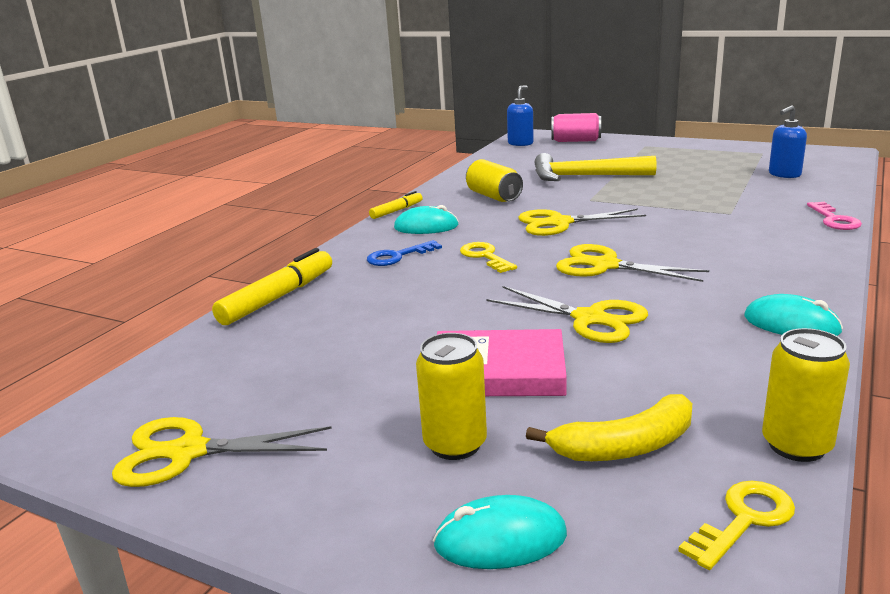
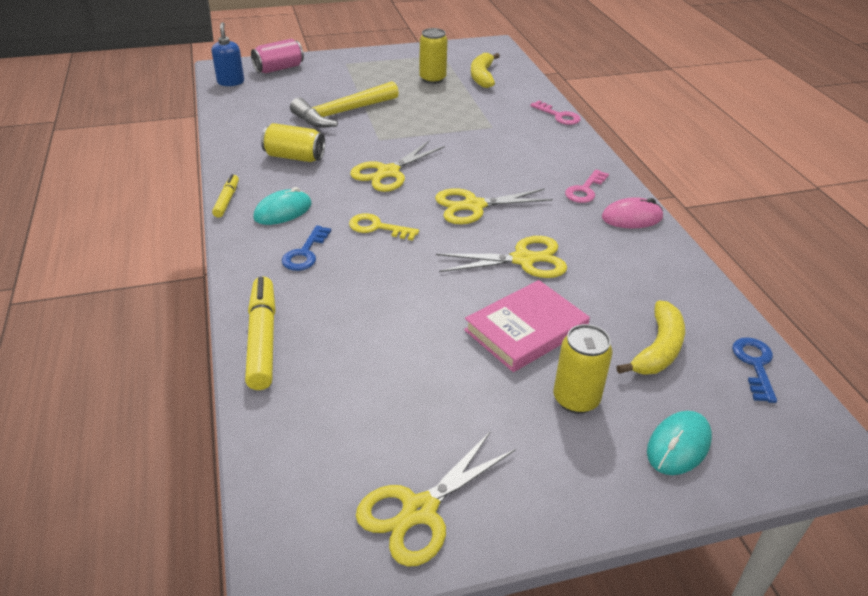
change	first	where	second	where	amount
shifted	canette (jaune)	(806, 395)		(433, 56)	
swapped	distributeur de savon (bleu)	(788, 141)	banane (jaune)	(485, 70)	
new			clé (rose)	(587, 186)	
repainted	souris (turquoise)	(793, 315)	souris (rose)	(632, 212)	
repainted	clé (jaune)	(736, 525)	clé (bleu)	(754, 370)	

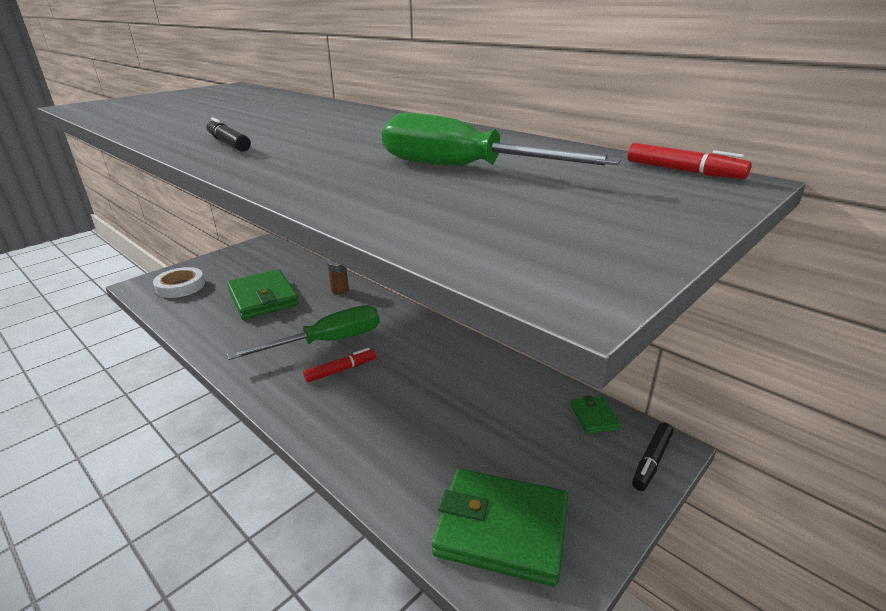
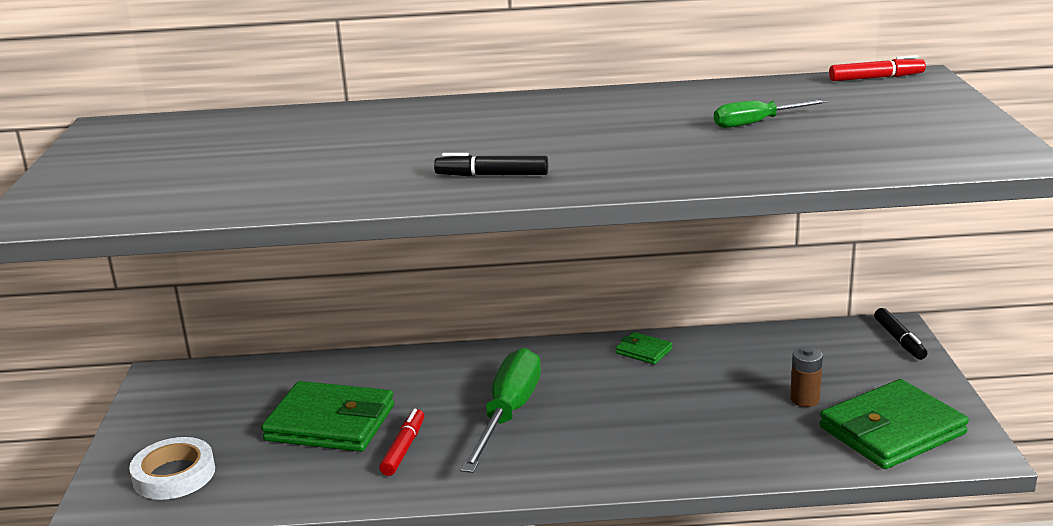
change	first	where	second	where	amount
shifted	feutre (rouge)	(339, 365)		(401, 442)	
shifted	portefeuille (vert)	(595, 414)		(644, 348)	
scaled	tournevis (vert)	(502, 139)		(771, 113)	x0.54
shifted	pile (marron)	(338, 276)		(806, 377)	

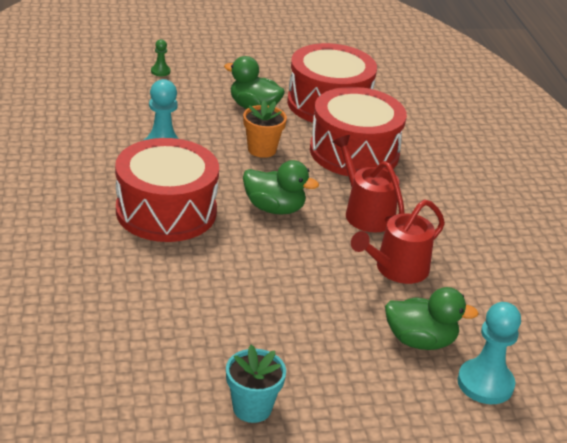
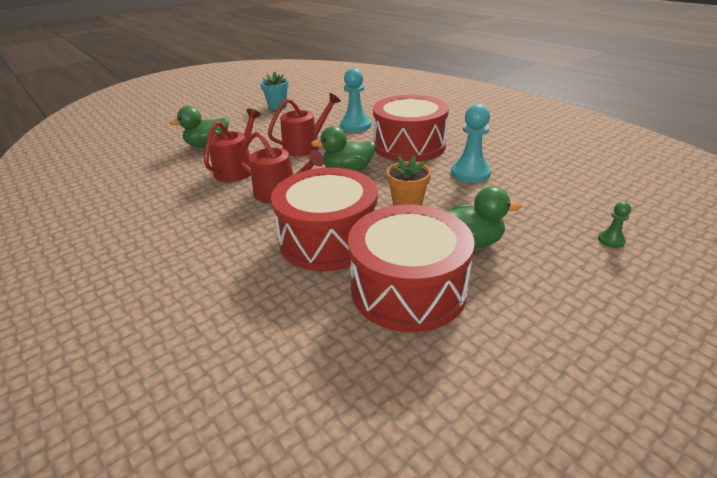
change	first	where	second	where	amount
new			arrosoir (rouge)	(304, 124)	
shifted	pion (turquoise)	(489, 353)		(355, 100)	

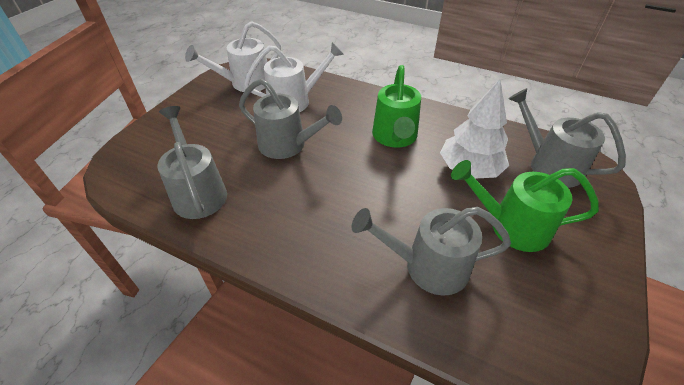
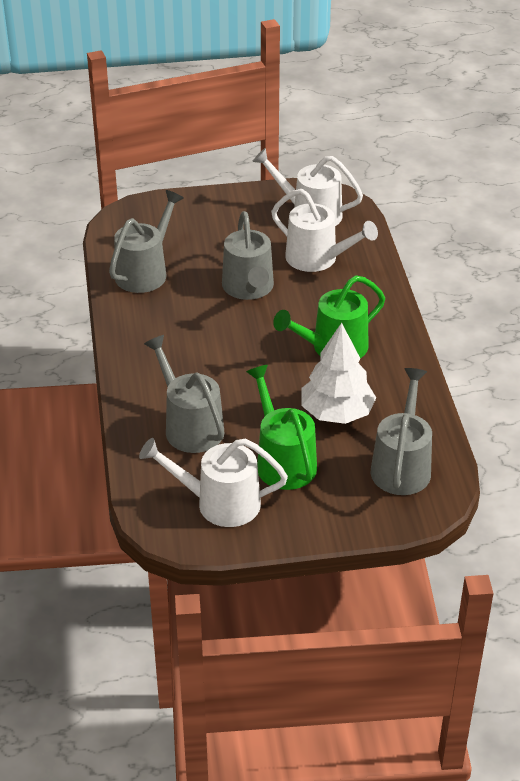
change	first	where	second	where	amount
new			arrosoir (blanc)	(213, 482)	

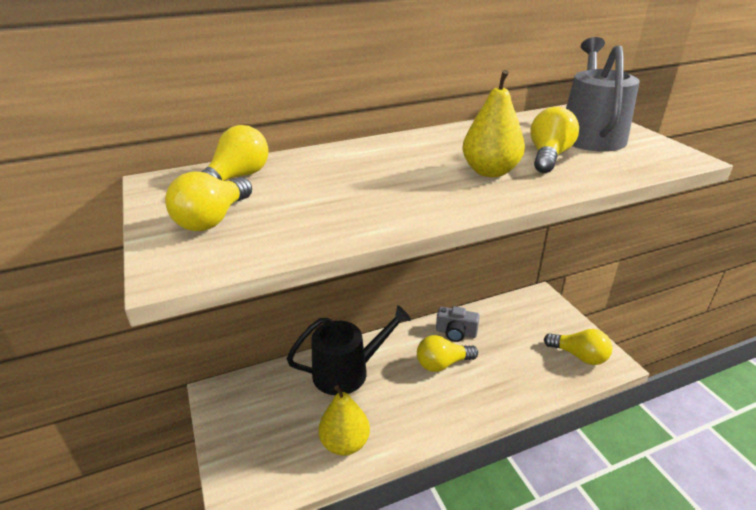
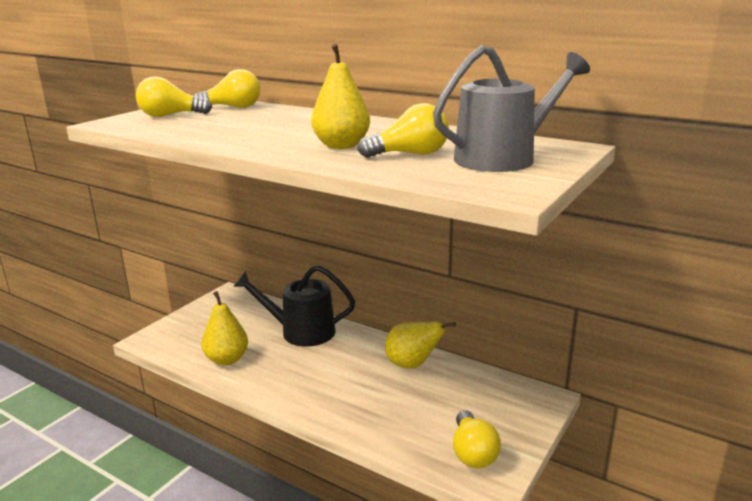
change	first	where	second	where	amount
rotated	arrosoir (noir)	(349, 350)		(294, 306)	150 degrees clockwise
swapped	appareil photo (gris)	(458, 324)	poire (jaune)	(420, 345)	
gone	ampoule (jaune)	(447, 353)			

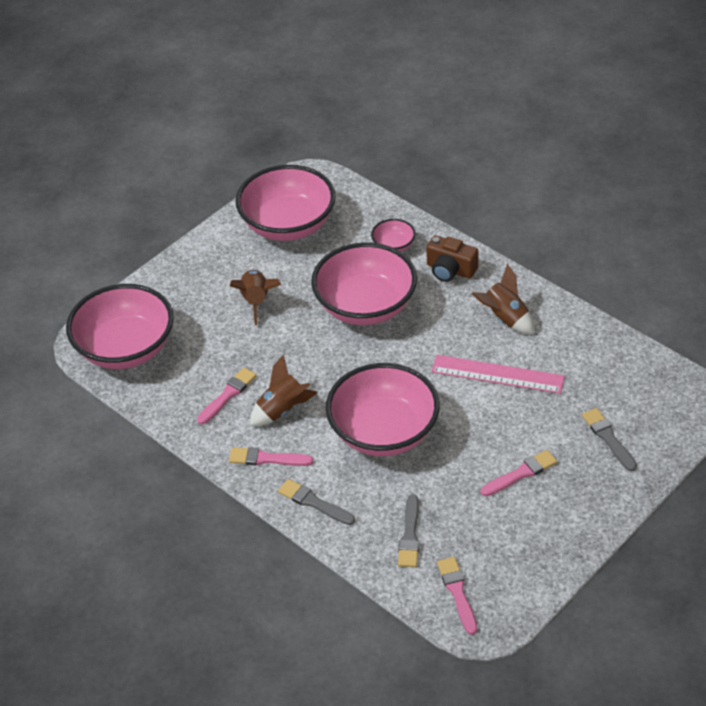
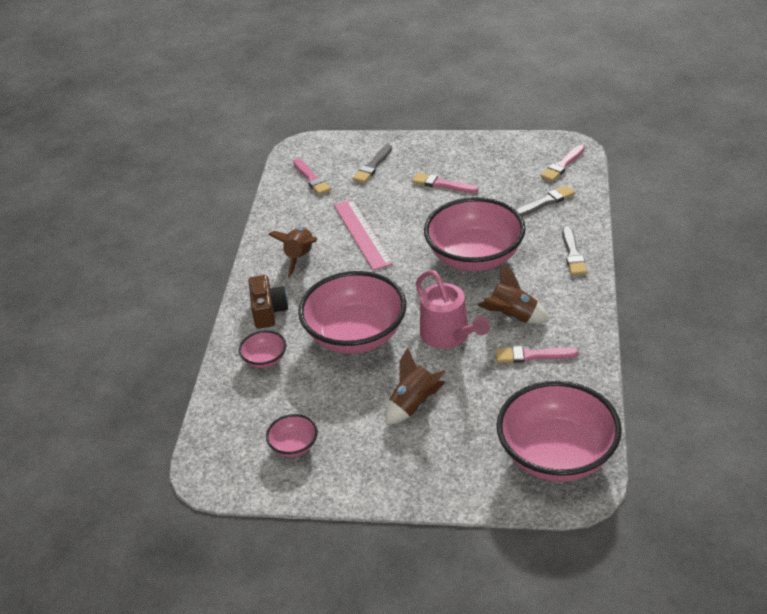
change	first	where	second	where	amount
scaled	bol (rose)	(286, 203)		(292, 435)	x0.44
shifted	pinceau (rose)	(271, 456)		(312, 177)	
new			arrosoir (rose)	(453, 309)	

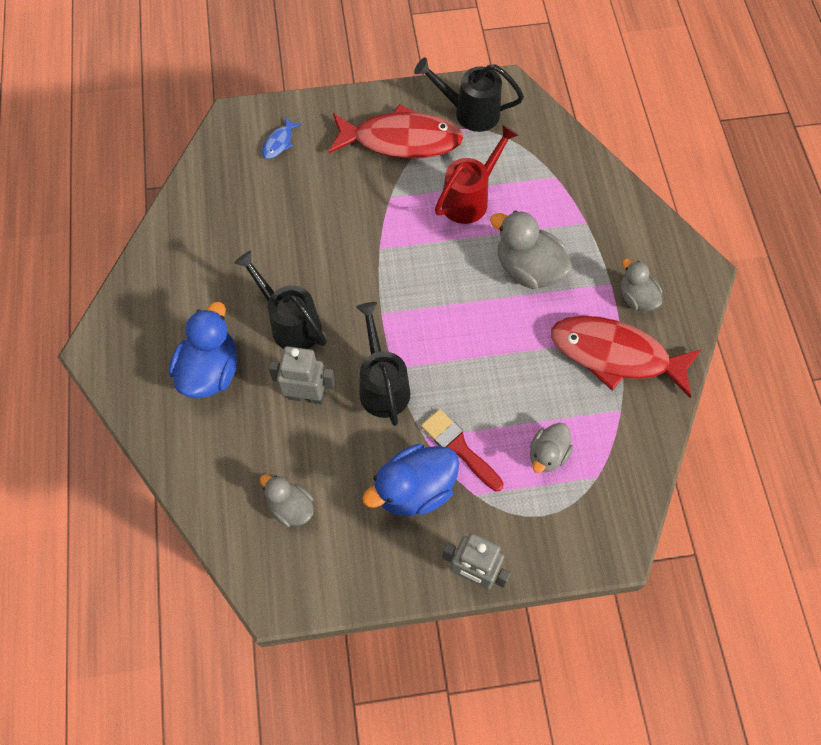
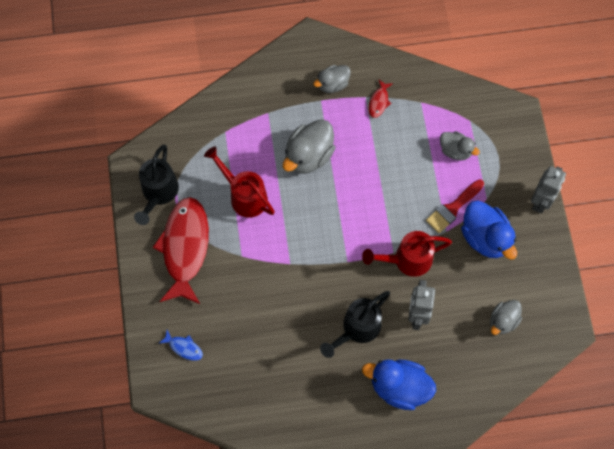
change	first	where	second	where	amount
repainted	arrosoir (noir)	(383, 364)	arrosoir (rouge)	(407, 254)	
scaled	poisson (rouge)	(626, 357)		(381, 98)	x0.41

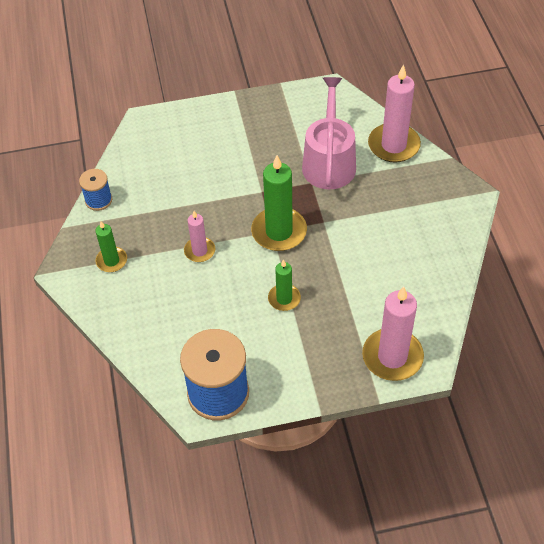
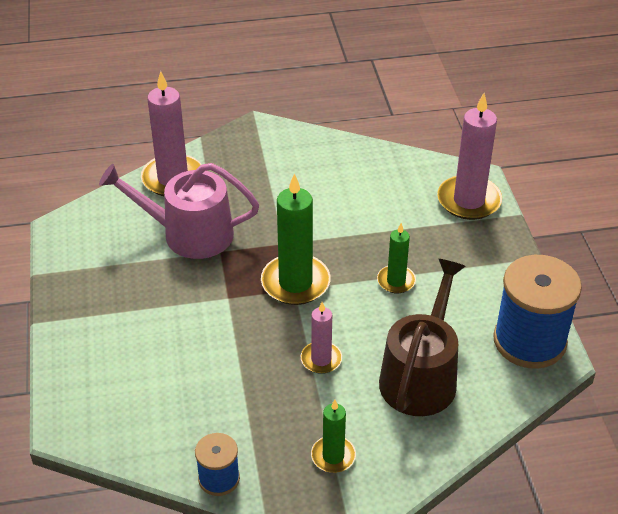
change	first	where	second	where	amount
new			arrosoir (marron)	(422, 337)	

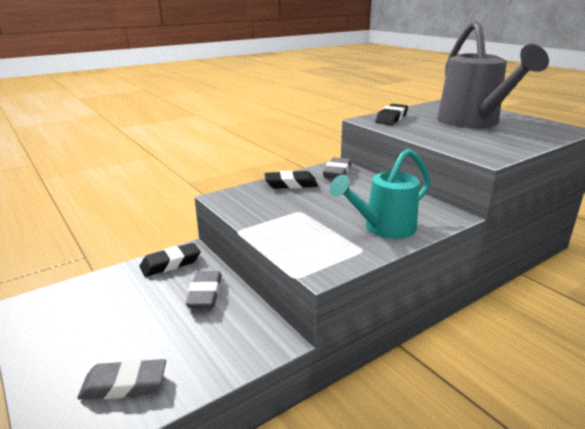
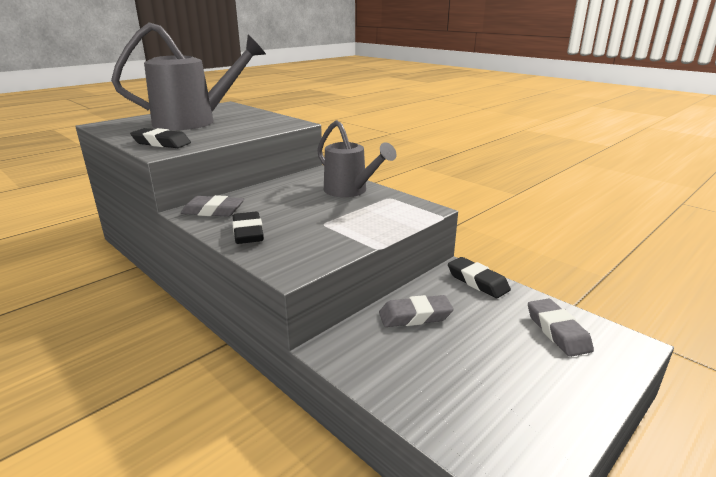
change	first	where	second	where	amount
repainted	arrosoir (turquoise)	(380, 193)	arrosoir (gris)	(357, 158)	
shifted	gomme (noir)	(170, 260)		(479, 277)	

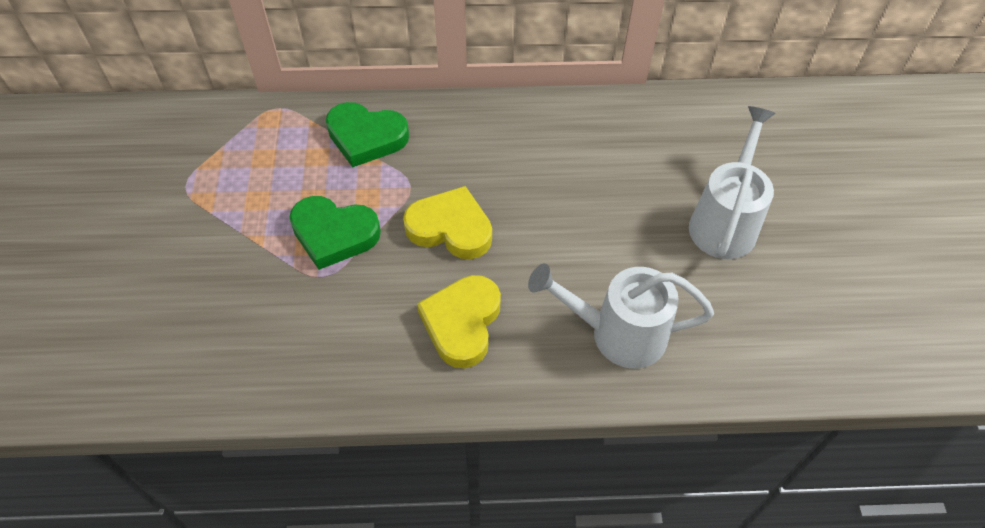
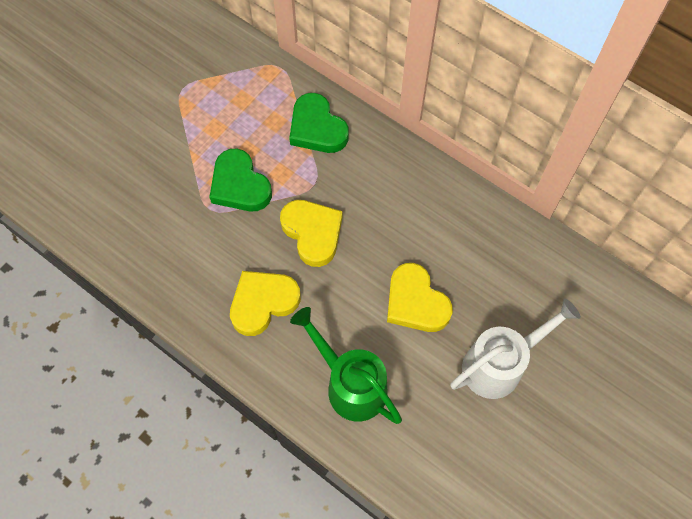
change	first	where	second	where	amount
repainted	arrosoir (blanc)	(621, 316)	arrosoir (vert)	(346, 365)	
new			cœur (jaune)	(420, 297)	

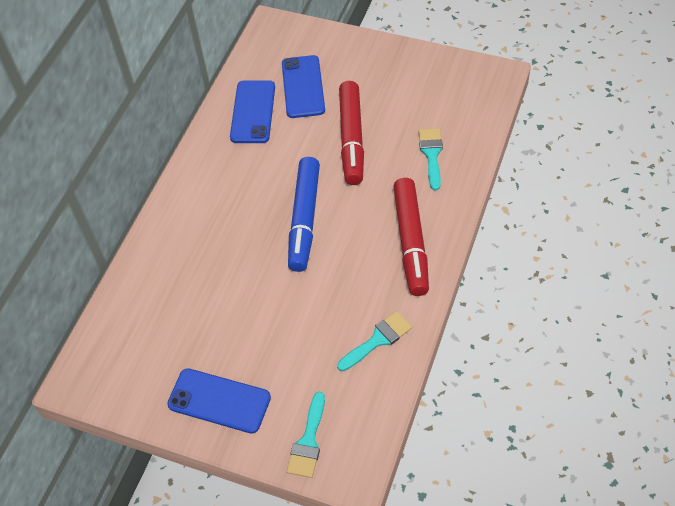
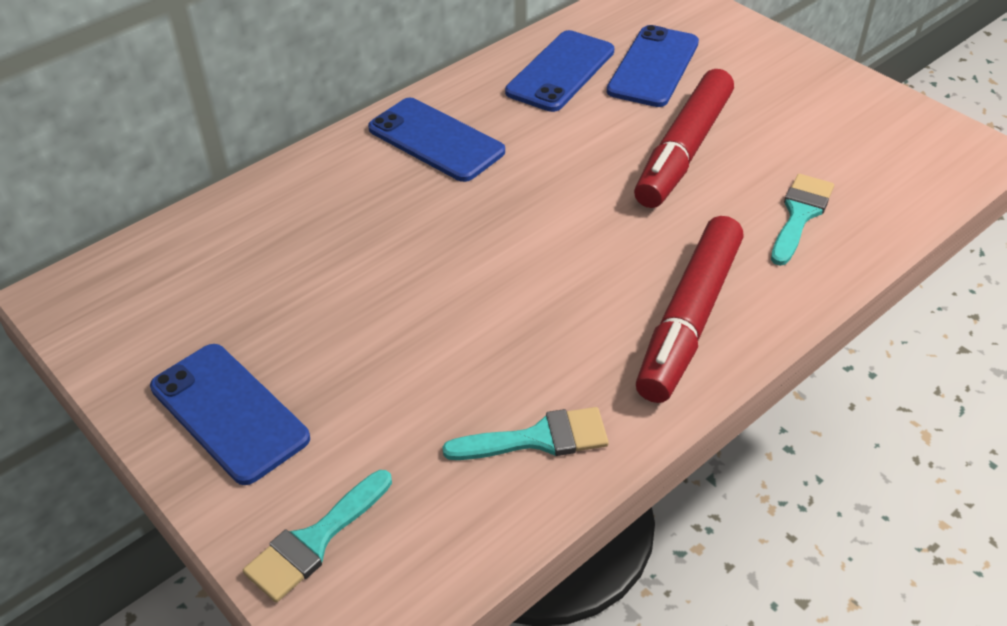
change	first	where	second	where	amount
new			téléphone (bleu)	(436, 140)	
gone	feutre (bleu)	(304, 214)			

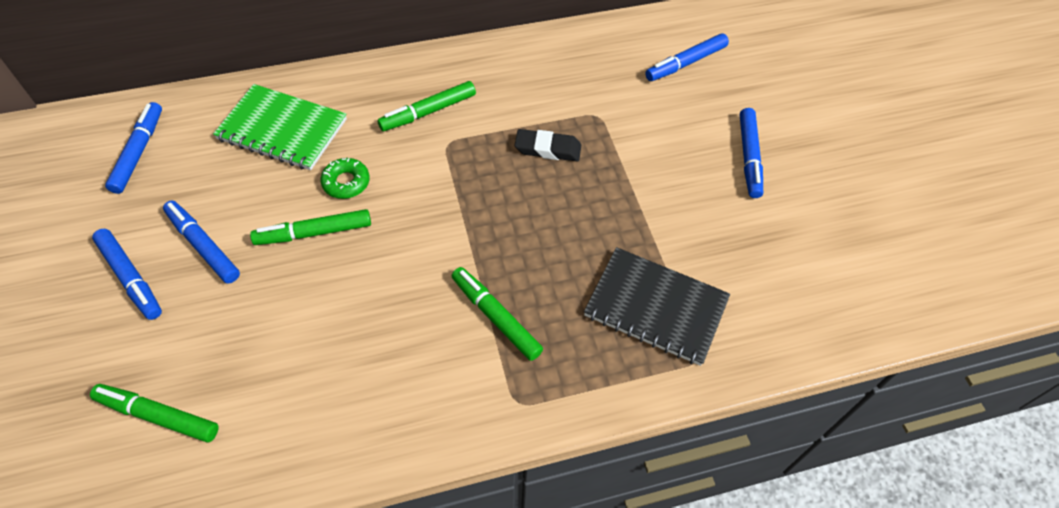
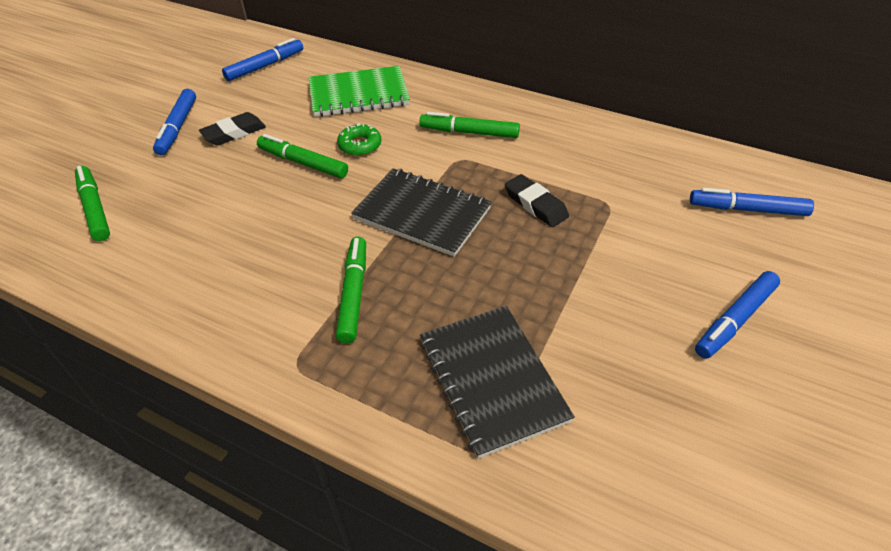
change	first	where	second	where	amount
swapped	feutre (bleu)	(201, 242)	gomme (noir)	(232, 128)	
rotated	carnet (vert)	(280, 127)		(359, 91)	75 degrees counterclockwise
new			carnet (noir)	(421, 212)	

